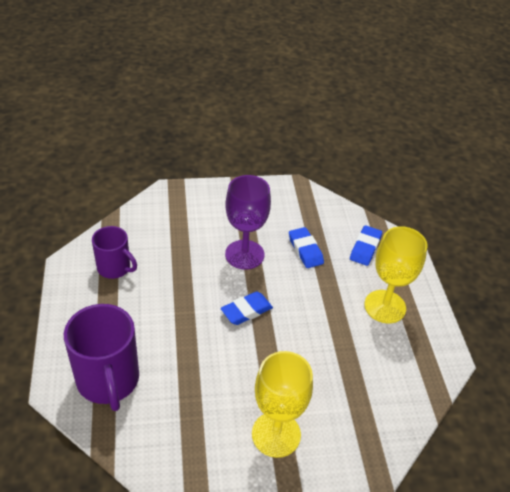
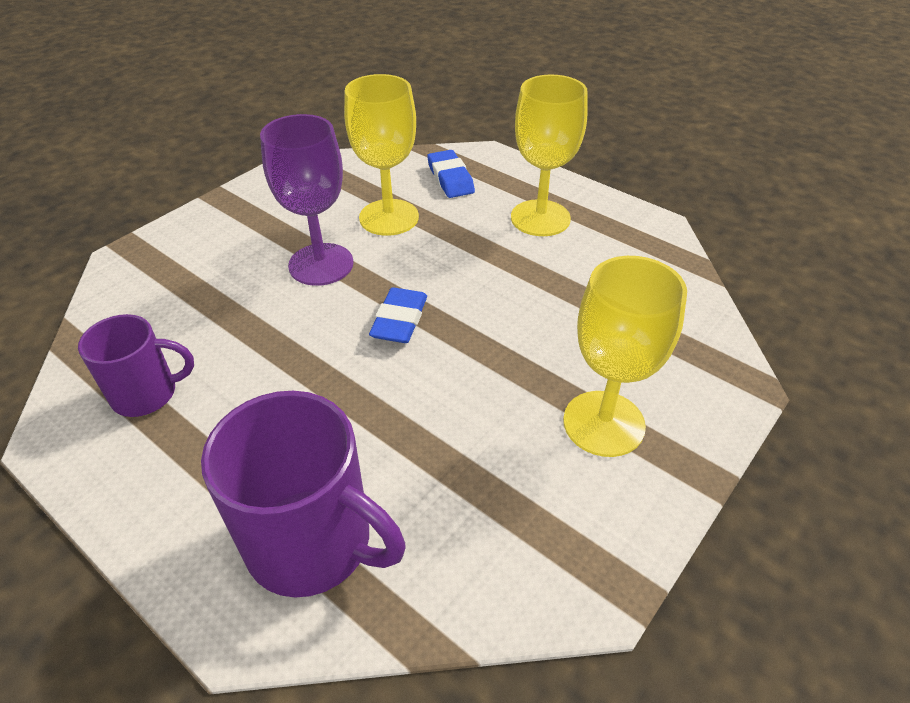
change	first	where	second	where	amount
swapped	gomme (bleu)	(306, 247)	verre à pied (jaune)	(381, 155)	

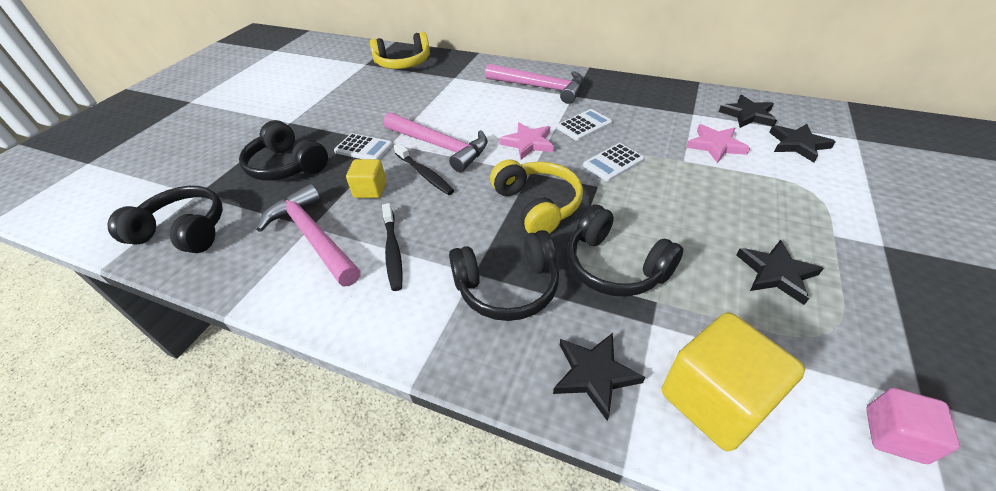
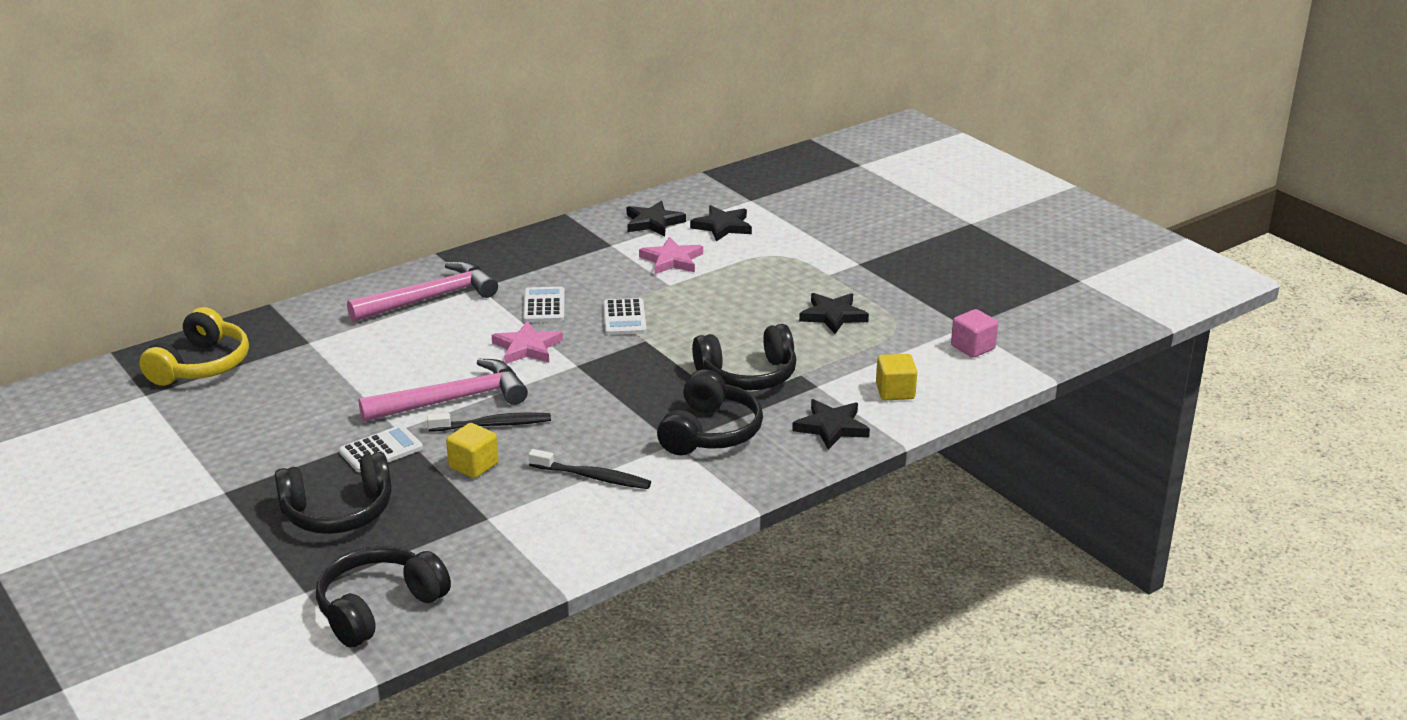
change	first	where	second	where	amount
scaled	cube (jaune)	(733, 382)		(896, 377)	x0.55
gone	marteau (rose)	(308, 235)			
gone	casque audio (jaune)	(536, 196)			

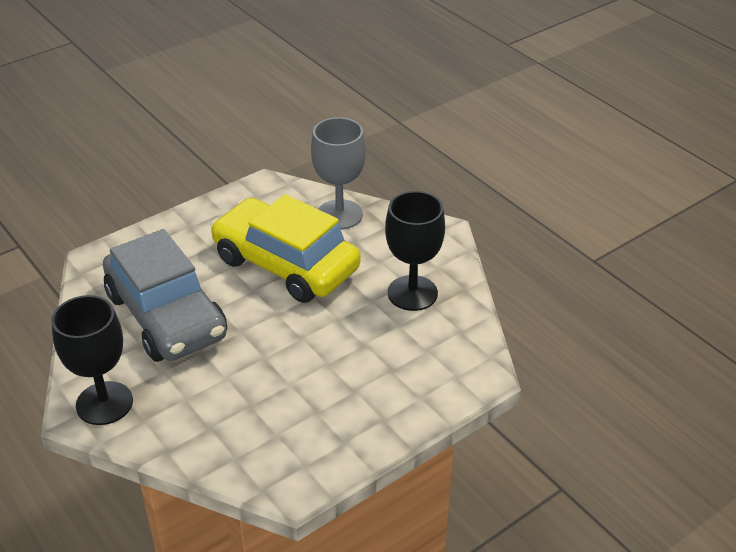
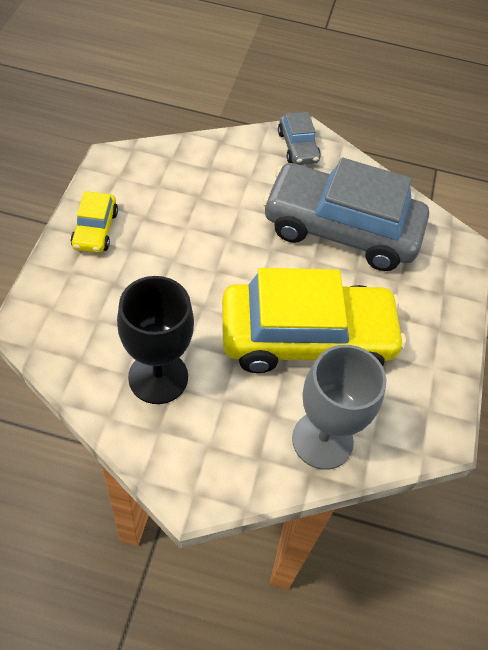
change	first	where	second	where	amount
new			voiture (jaune)	(94, 222)	
swapped	verre à pied (noir)	(92, 360)	voiture (gris)	(299, 138)	

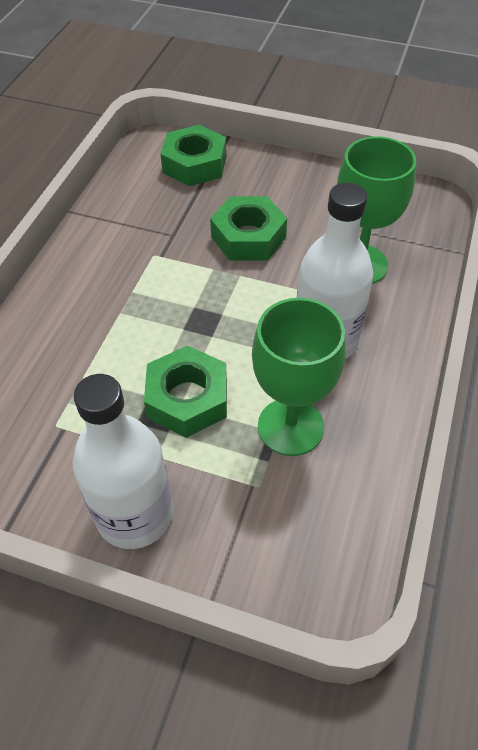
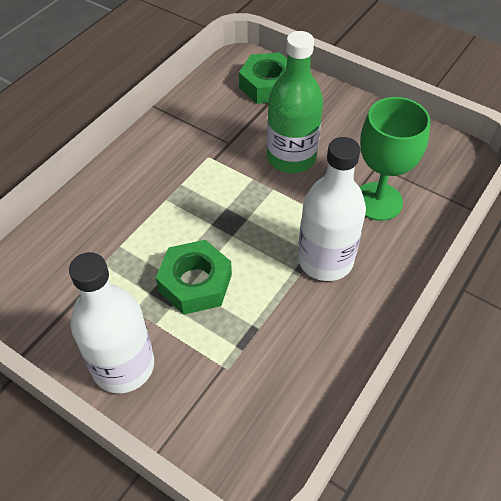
change	first	where	second	where	amount
swapped	écrou (vert)	(248, 228)	bouteille (vert)	(295, 102)	
gone	verre à pied (vert)	(299, 377)			

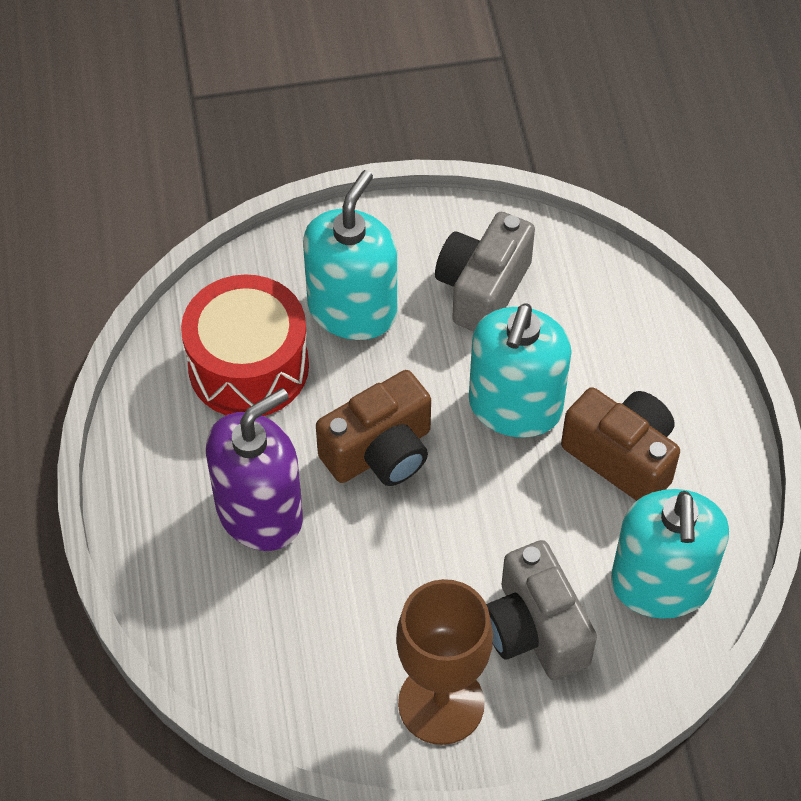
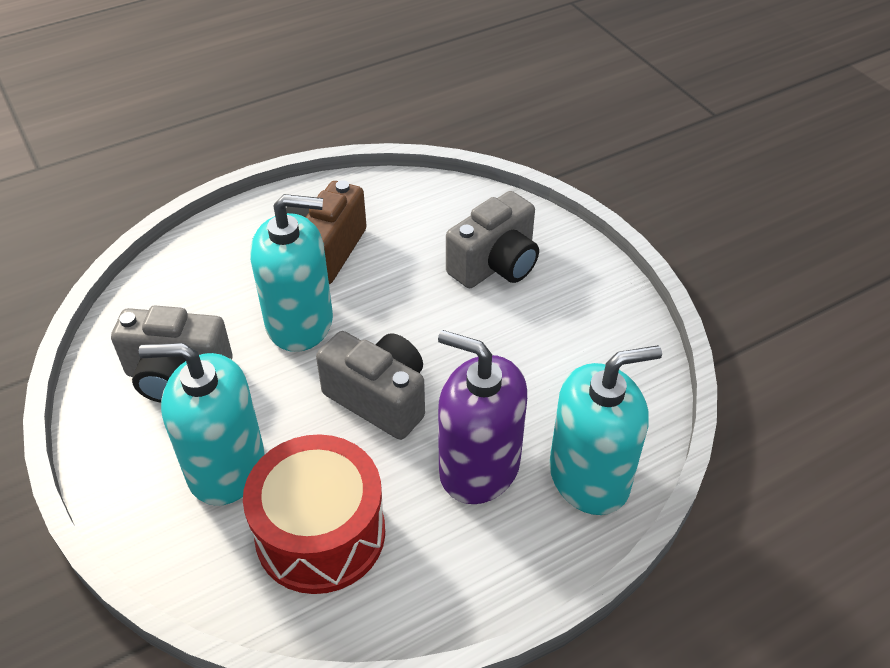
change	first	where	second	where	amount
repainted	appareil photo (marron)	(373, 428)	appareil photo (gris)	(370, 385)	
shifted	distributeur de savon (turquoise)	(670, 554)		(605, 430)	
gone	verre à pied (marron)	(444, 662)			

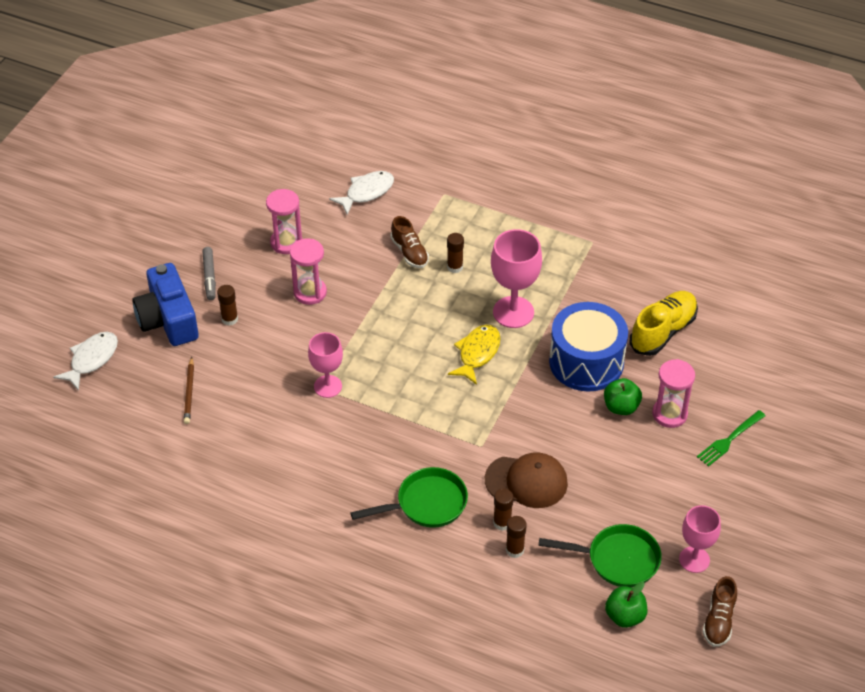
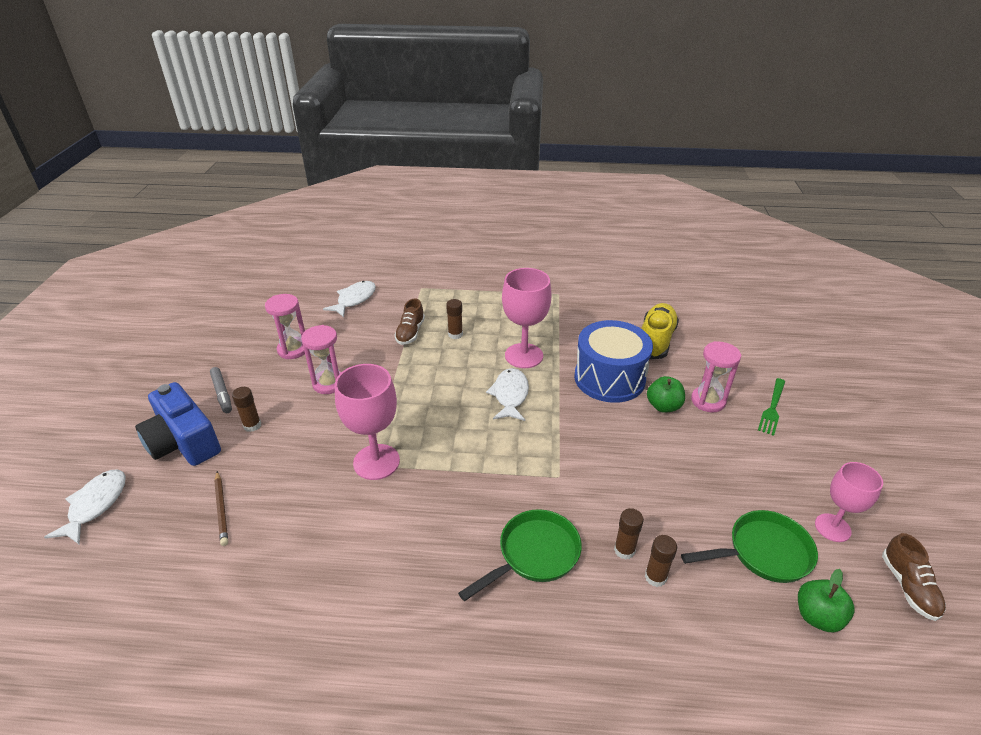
change	first	where	second	where	amount
scaled	verre à pied (rose)	(325, 365)		(367, 422)	x1.52
rotated	chaussure (marron)	(409, 242)		(409, 322)	60 degrees clockwise
repainted	poisson (jaune)	(474, 355)	poisson (blanc)	(507, 394)	
gone	casquette (marron)	(526, 480)			

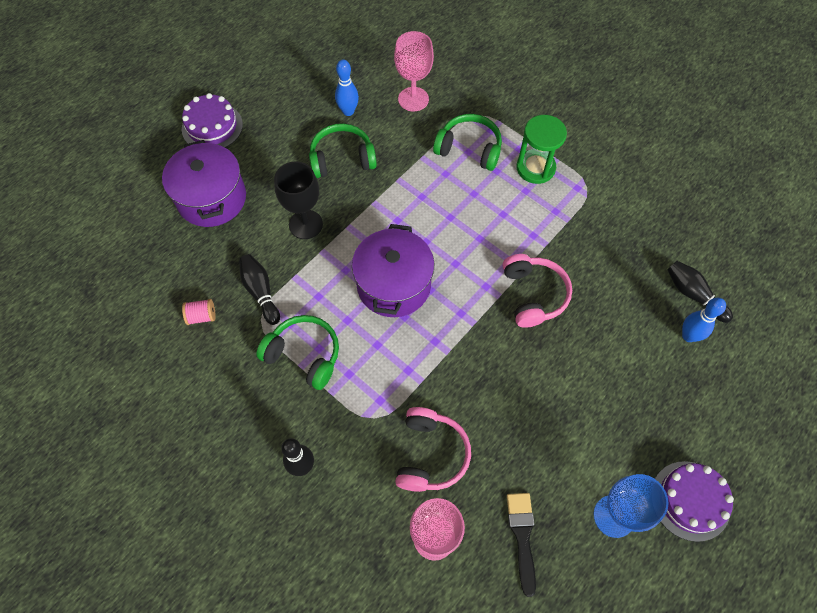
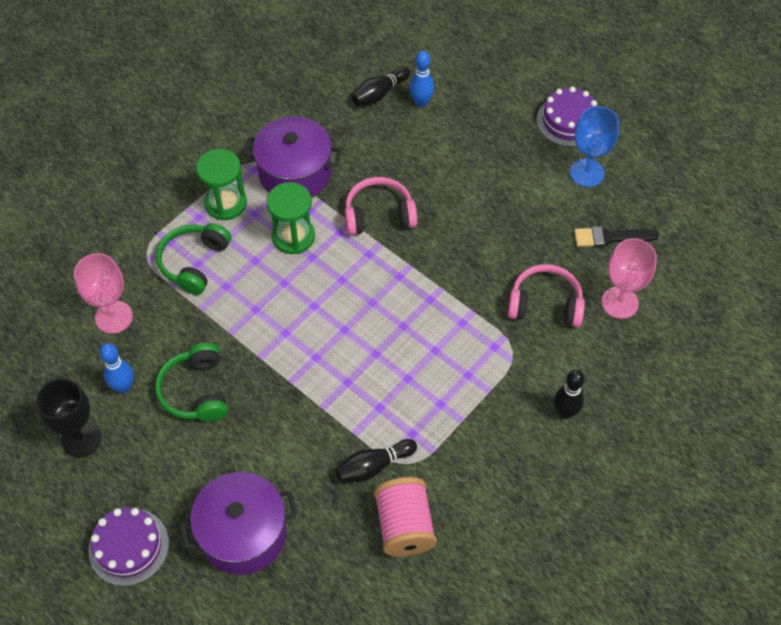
change	first	where	second	where	amount
shifted	verre à pied (noir)	(298, 200)		(68, 418)	
shifted	marmite (violet)	(393, 270)		(293, 157)	
new			sablier (vert)	(291, 218)	
scaled	bobine (rose)	(199, 312)		(405, 517)	x2.04
gone	casque audio (vert)	(297, 352)			

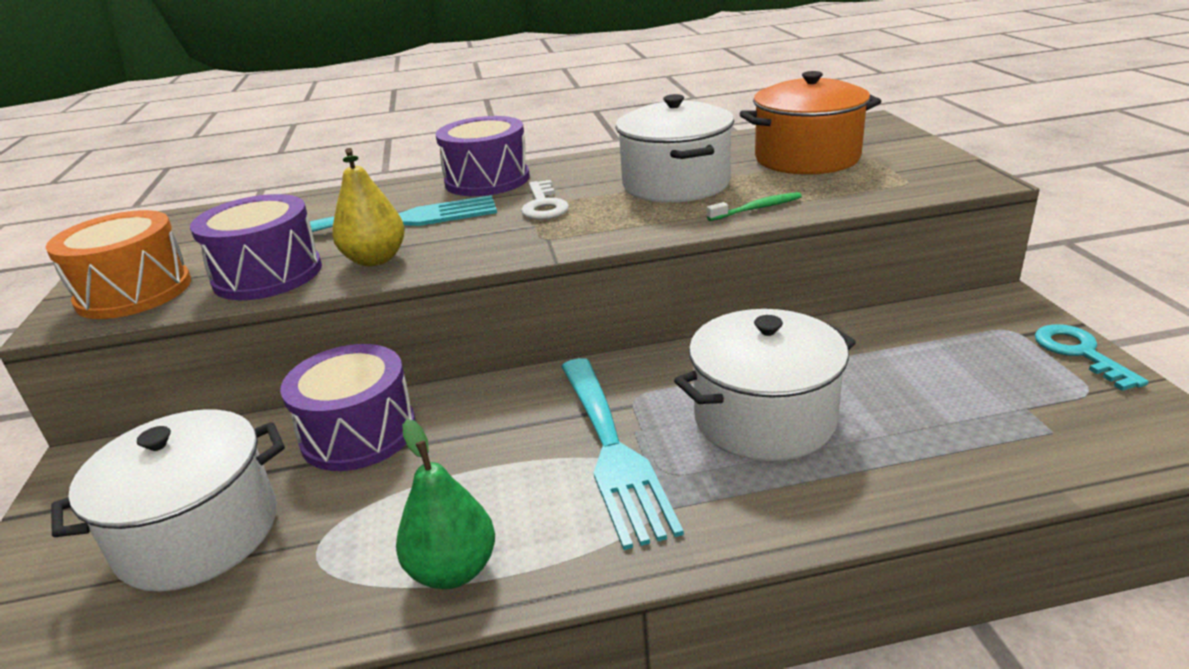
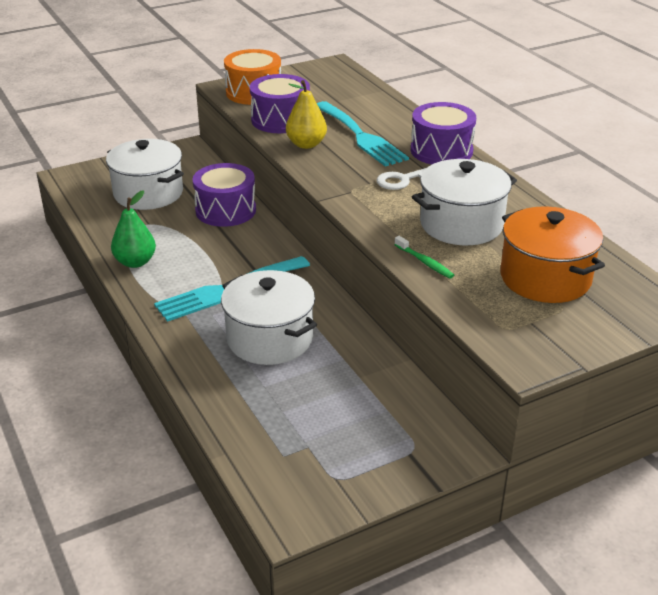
change	first	where	second	where	amount
gone	clé (turquoise)	(1092, 357)			

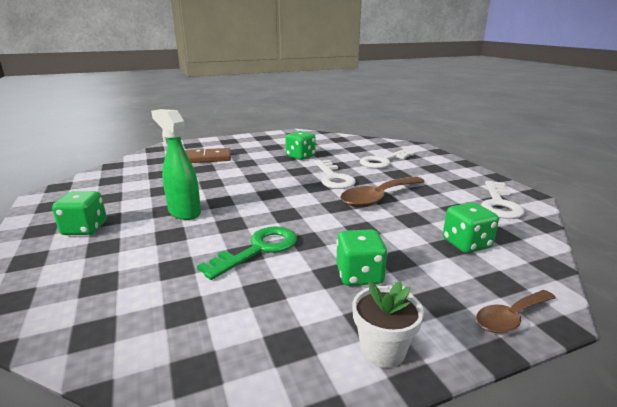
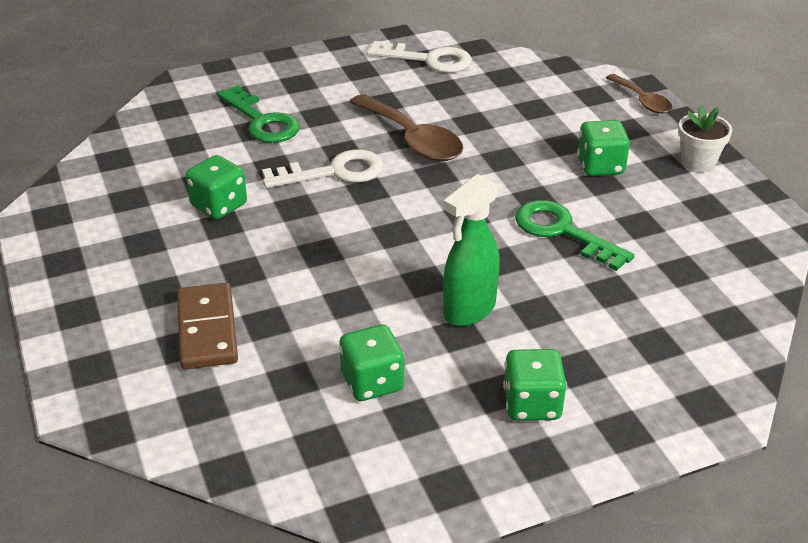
change	first	where	second	where	amount
repainted	clé (blanc)	(387, 159)	clé (vert)	(258, 114)	
shifted	dé (vert)	(471, 227)		(371, 362)	

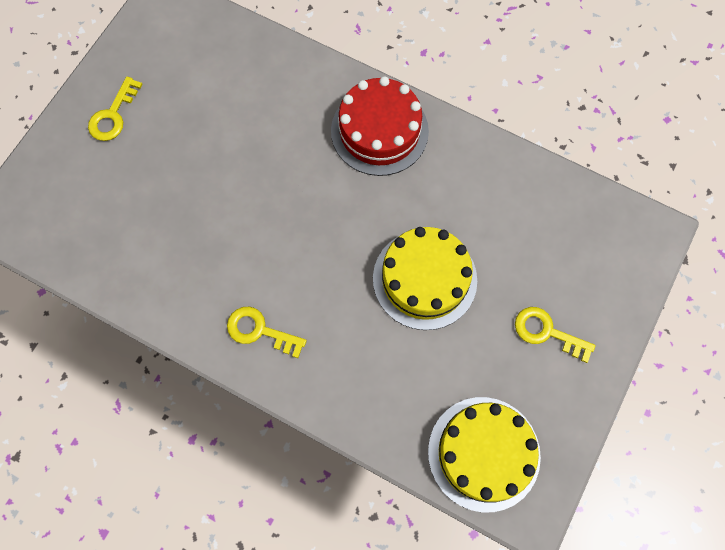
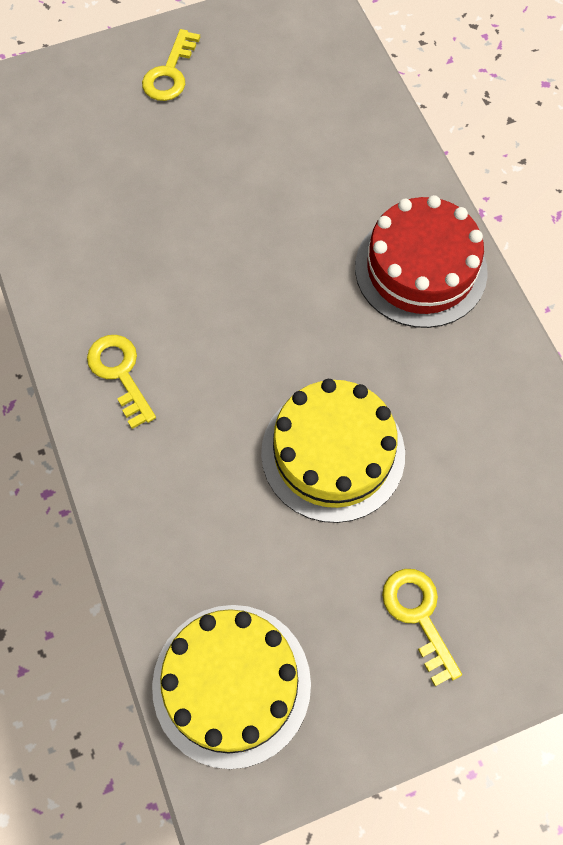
change	first	where	second	where	amount
rotated	clé (jaune)	(115, 108)		(171, 65)	45 degrees counterclockwise

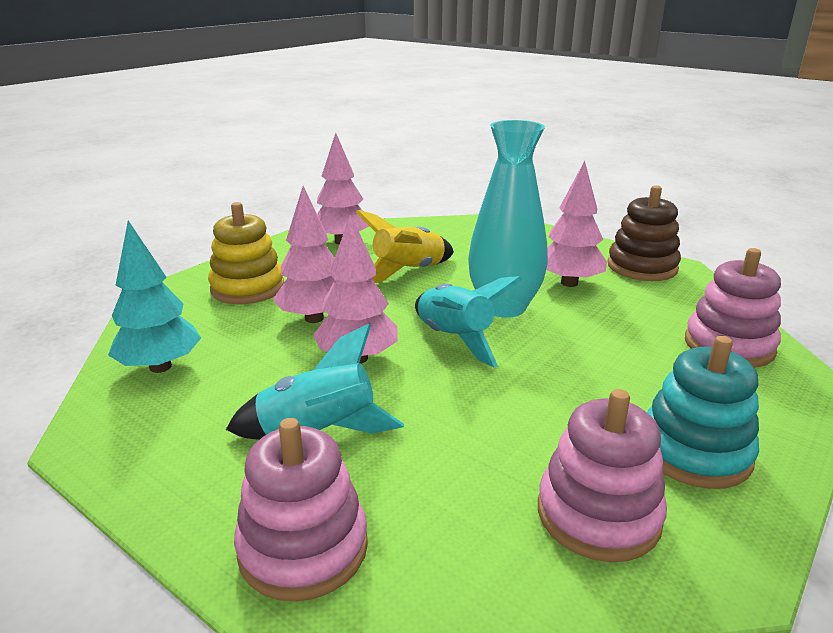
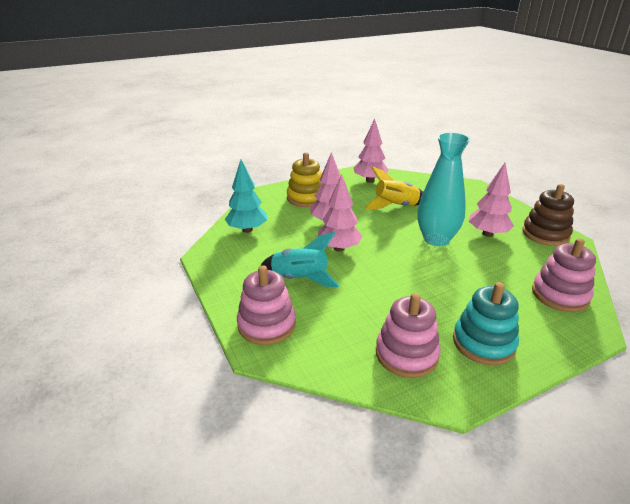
change	first	where	second	where	amount
gone	fusée (turquoise)	(469, 322)			

